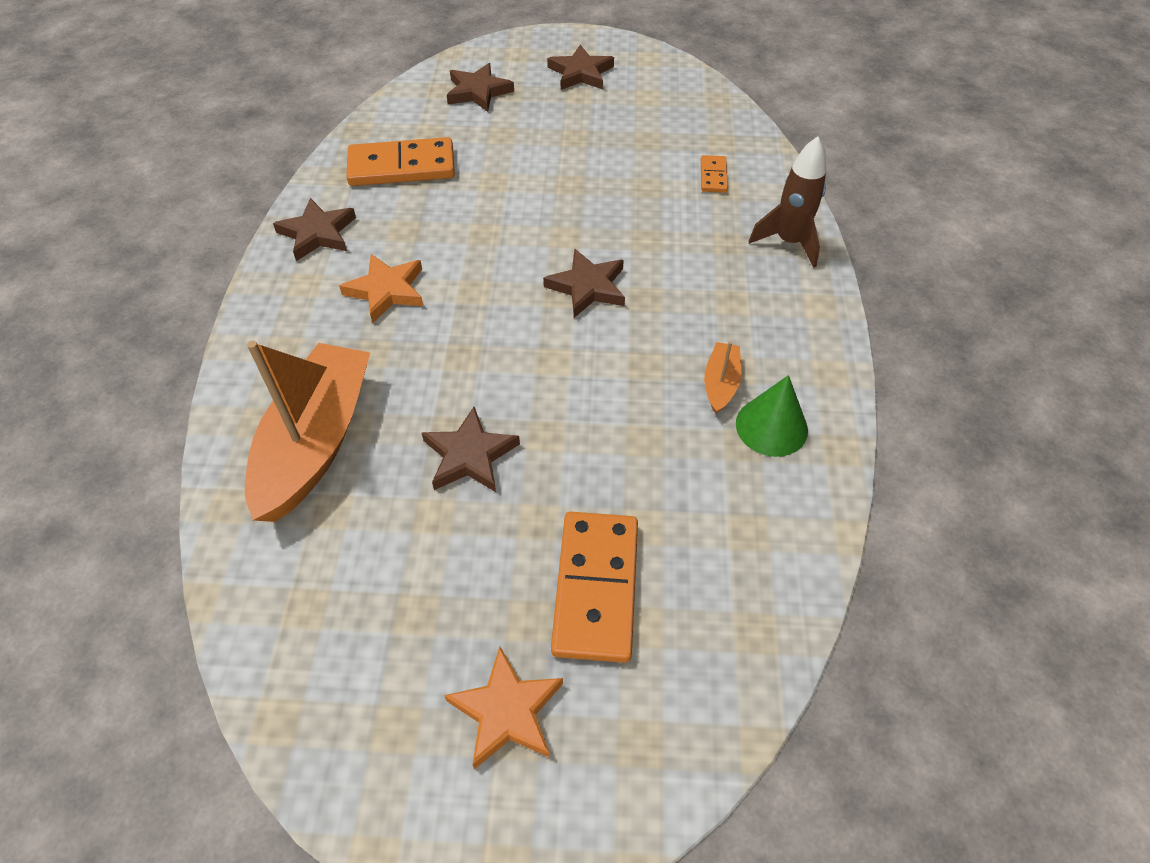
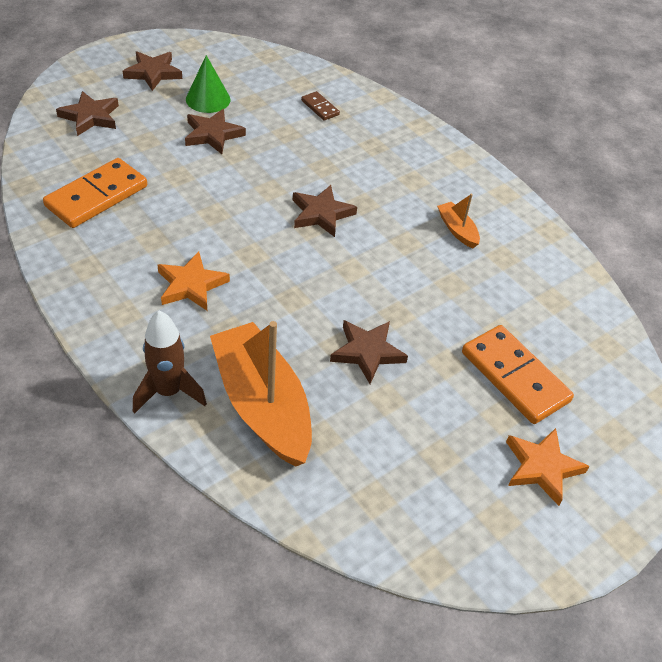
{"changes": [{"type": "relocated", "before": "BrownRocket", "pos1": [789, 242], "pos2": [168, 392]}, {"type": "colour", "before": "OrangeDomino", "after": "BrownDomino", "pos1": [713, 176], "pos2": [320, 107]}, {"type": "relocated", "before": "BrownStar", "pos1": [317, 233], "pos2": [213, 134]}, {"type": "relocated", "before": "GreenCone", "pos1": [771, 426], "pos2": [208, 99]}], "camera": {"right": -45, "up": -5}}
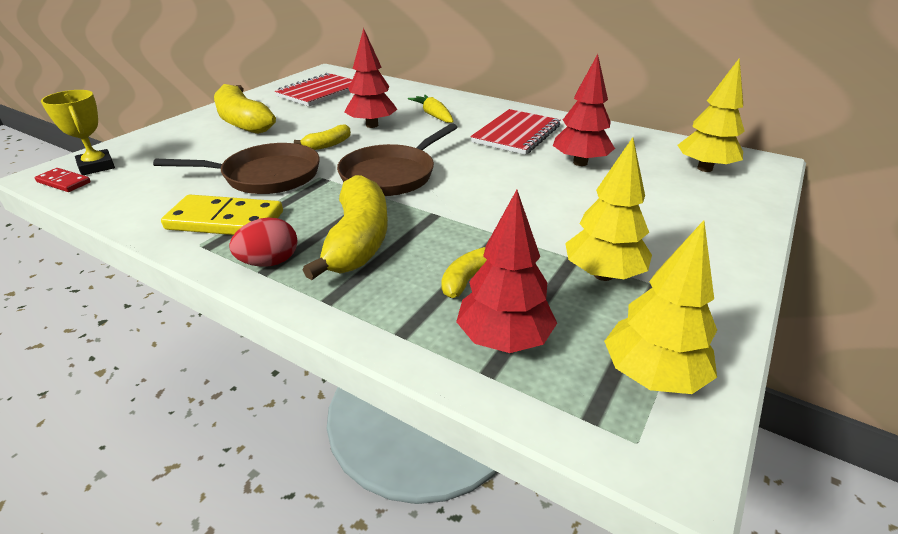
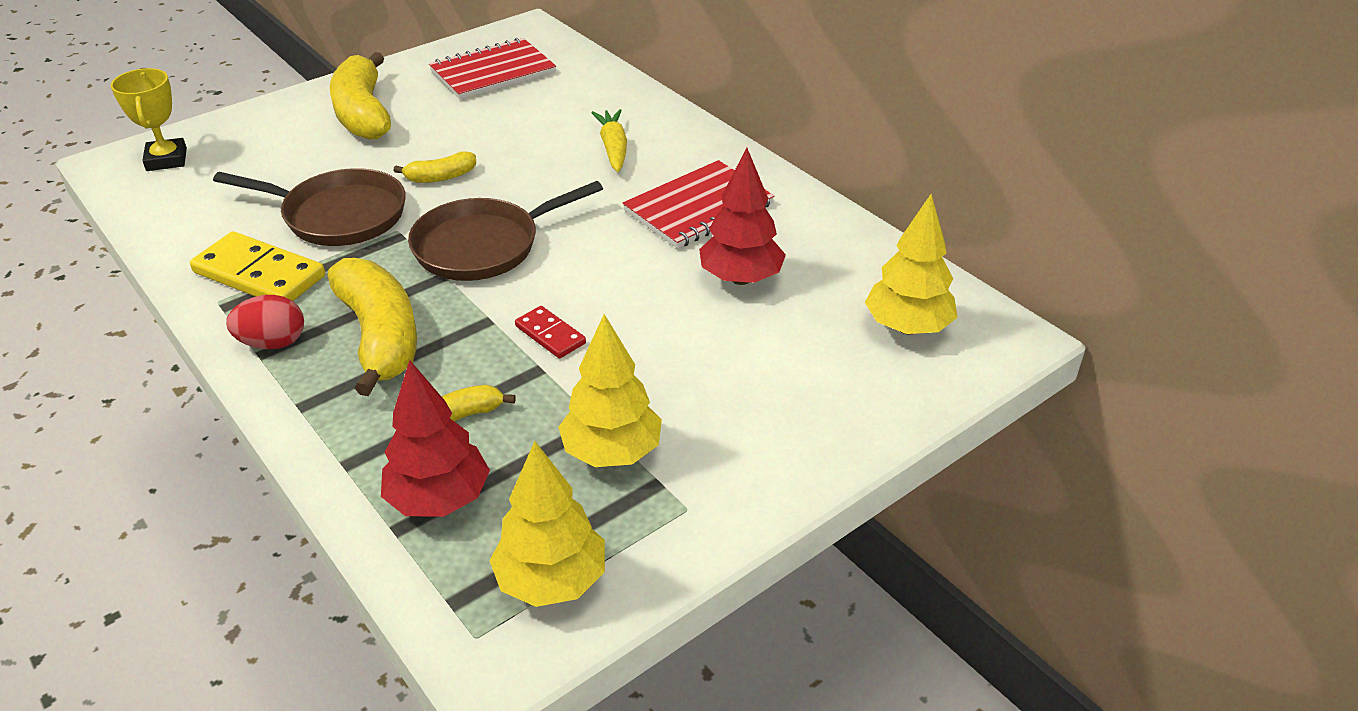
{"changes": [{"type": "missing", "before": "RedTree", "pos1": [372, 125]}, {"type": "relocated", "before": "RedDomino", "pos1": [64, 182], "pos2": [550, 335]}, {"type": "spun", "before": "YellowBanana", "pos1": [358, 240], "pos2": [380, 337], "turn": -45}], "camera": {"right": 20, "up": 5}}
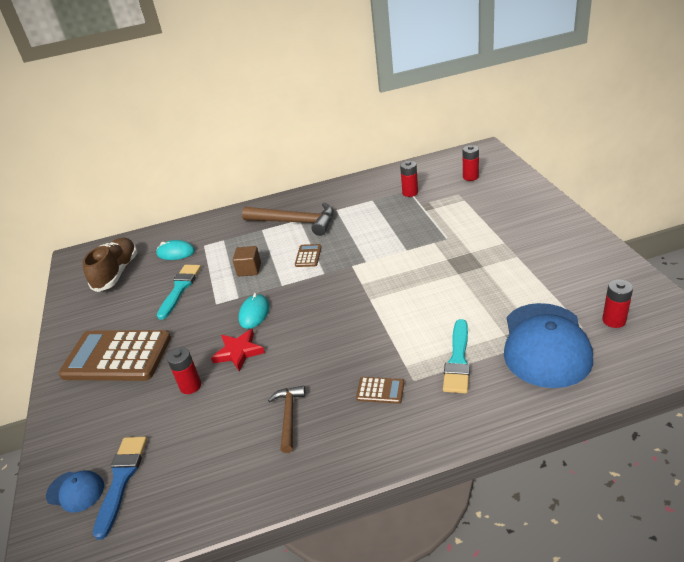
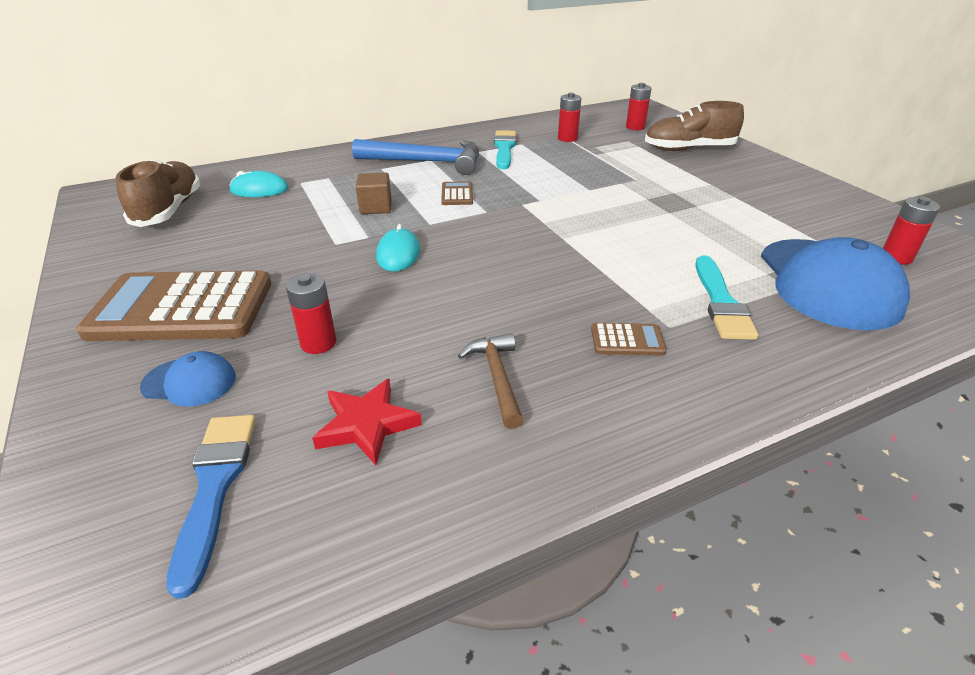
{"changes": [{"type": "colour", "before": "BrownHammer", "after": "BlueHammer", "pos1": [295, 222], "pos2": [427, 162]}, {"type": "relocated", "before": "TurquoiseBrush", "pos1": [180, 289], "pos2": [504, 148]}, {"type": "relocated", "before": "RedStar", "pos1": [238, 352], "pos2": [367, 425]}, {"type": "relocated", "before": "BlueCap", "pos1": [75, 491], "pos2": [189, 382]}, {"type": "appeared", "after": "BrownShoe", "pos2": [689, 149]}], "camera": {"right": -15, "up": 0}}
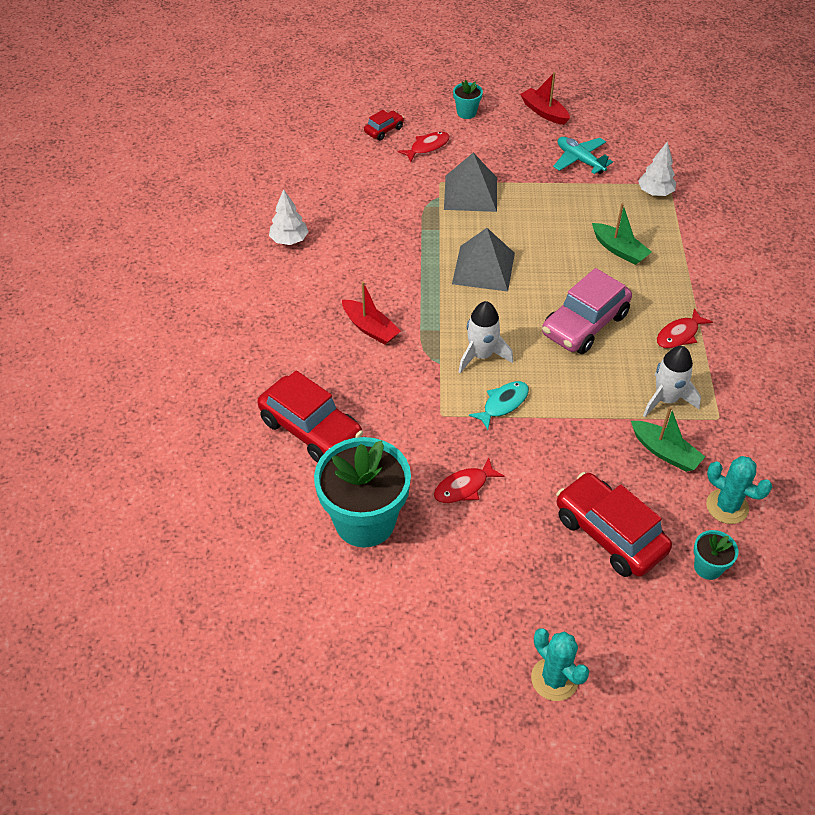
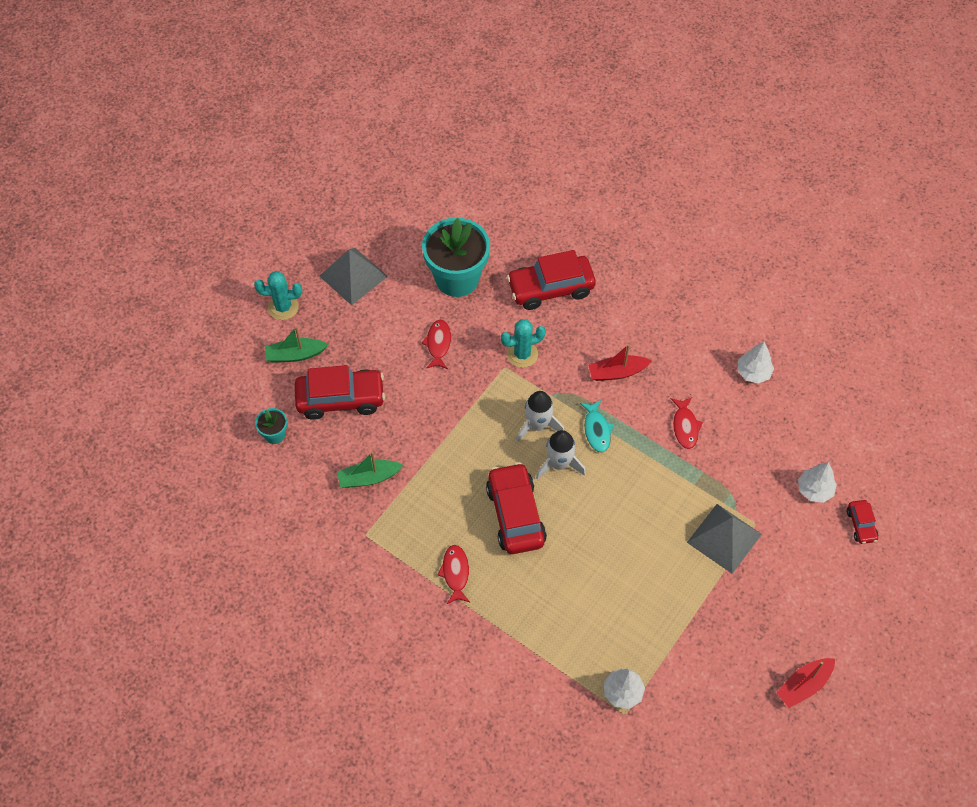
{"changes": [{"type": "spun", "before": "RedBoat", "pos1": [544, 112], "pos2": [803, 685], "turn": 150}, {"type": "missing", "before": "TurquoiseFlowerPot", "pos1": [466, 113]}, {"type": "relocated", "before": "RedFish", "pos1": [427, 147], "pos2": [685, 426]}, {"type": "missing", "before": "TurquoisePlane", "pos1": [579, 160]}, {"type": "relocated", "before": "GreenBoat", "pos1": [619, 250], "pos2": [295, 355]}, {"type": "relocated", "before": "GreyPyramid", "pos1": [483, 268], "pos2": [353, 276]}, {"type": "colour", "before": "PinkCar", "after": "RedCar", "pos1": [584, 324], "pos2": [515, 514]}, {"type": "relocated", "before": "WhiteRocket", "pos1": [666, 399], "pos2": [559, 464]}, {"type": "relocated", "before": "TurquoiseFish", "pos1": [503, 404], "pos2": [596, 430]}, {"type": "relocated", "before": "TurquoiseCactus", "pos1": [727, 506], "pos2": [522, 354]}, {"type": "appeared", "after": "WhiteTree", "pos2": [814, 490]}], "camera": {"right": 125, "up": 10}}
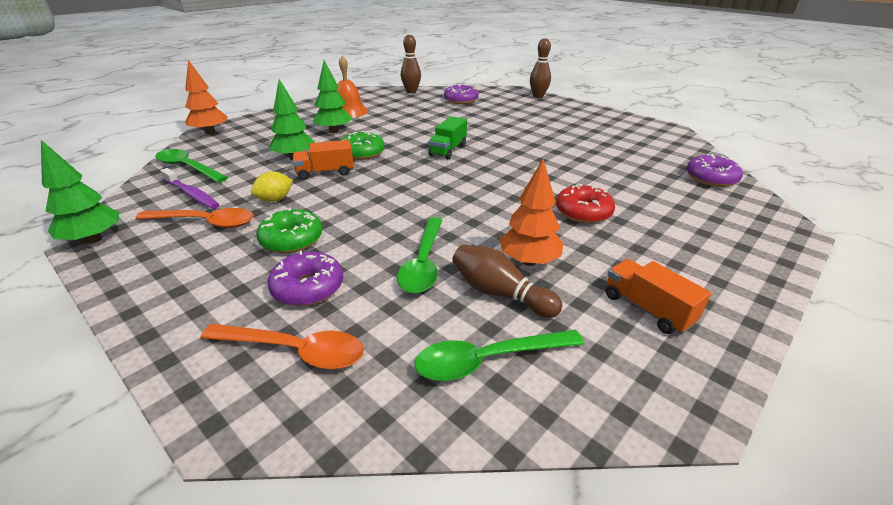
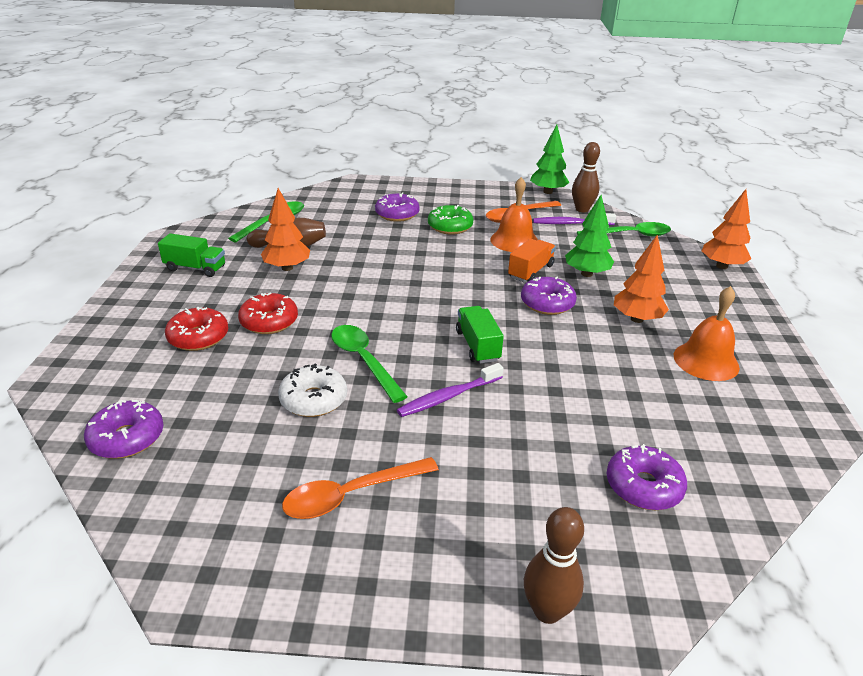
{"changes": [{"type": "relocated", "before": "BrownBowlingPin", "pos1": [411, 91], "pos2": [582, 209]}, {"type": "colour", "before": "GreenTree", "after": "OrangeTree", "pos1": [334, 131], "pos2": [636, 319]}, {"type": "colour", "before": "GreenDonut", "after": "PurpleDonut", "pos1": [362, 153], "pos2": [547, 303]}, {"type": "exchanged", "before": "YellowLemon", "after": "OrangeBell", "pos1": [275, 199], "pos2": [514, 240]}, {"type": "relocated", "before": "GreenSpoon", "pos1": [423, 263], "pos2": [363, 360]}, {"type": "colour", "before": "OrangeTruck", "after": "GreenTruck", "pos1": [647, 309], "pos2": [195, 268]}, {"type": "relocated", "before": "OrangeSpoon", "pos1": [295, 351], "pos2": [351, 495]}, {"type": "appeared", "after": "RedDonut", "pos2": [198, 337]}, {"type": "appeared", "after": "PurpleToothbrush", "pos2": [448, 396]}, {"type": "appeared", "after": "WhiteDonut", "pos2": [313, 399]}], "camera": {"right": 140, "up": 0}}
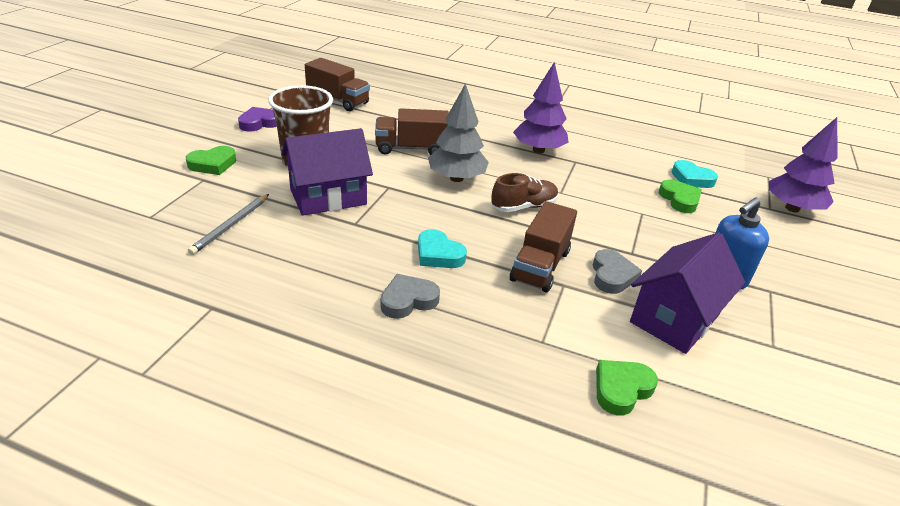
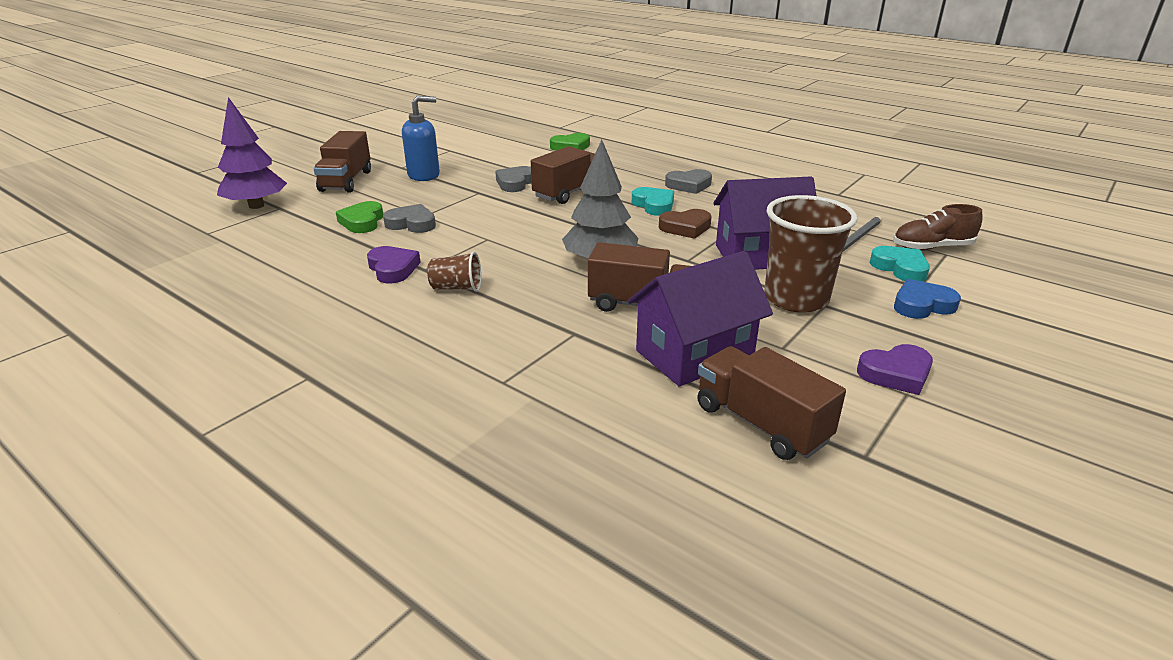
{"changes": [{"type": "exchanged", "before": "PurpleTree", "after": "BrownCup", "pos1": [538, 150], "pos2": [457, 288]}, {"type": "colour", "before": "GreenHeart", "after": "BlueHeart", "pos1": [213, 164], "pos2": [922, 305]}, {"type": "relocated", "before": "TurquoiseHeart", "pos1": [691, 179], "pos2": [900, 268]}, {"type": "relocated", "before": "BrownShoe", "pos1": [523, 207], "pos2": [932, 248]}, {"type": "relocated", "before": "PurpleHouse", "pos1": [674, 318], "pos2": [694, 354]}, {"type": "appeared", "after": "BrownTruck", "pos2": [346, 181]}, {"type": "appeared", "after": "GreyHeart", "pos2": [412, 224]}, {"type": "appeared", "after": "BrownHeart", "pos2": [685, 228]}, {"type": "appeared", "after": "PurpleHeart", "pos2": [393, 269]}], "camera": {"right": -160, "up": -5}}
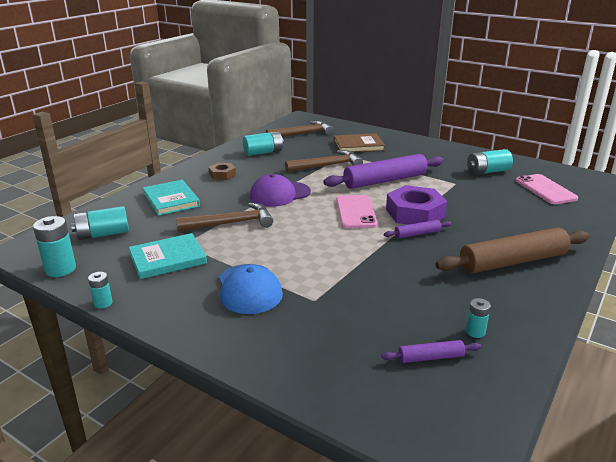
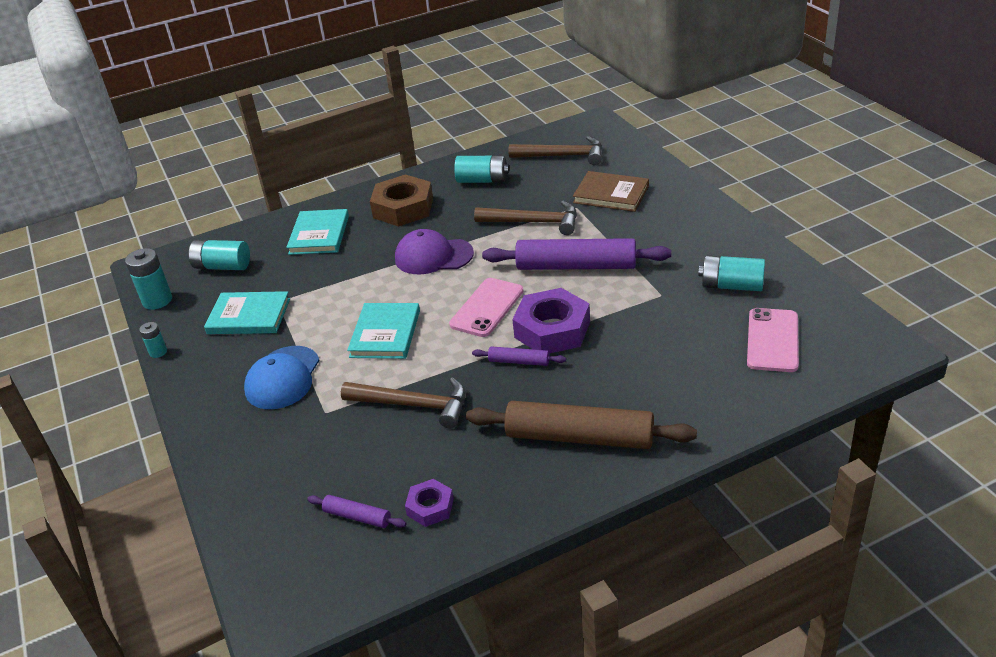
{"changes": [{"type": "size", "before": "BrownNut", "pos1": [222, 174], "pos2": [403, 208], "scale": 1.9}, {"type": "relocated", "before": "BrownHammer", "pos1": [231, 223], "pos2": [413, 405]}, {"type": "exchanged", "before": "TurquoiseBattery", "after": "PurpleNut", "pos1": [475, 332], "pos2": [430, 507]}, {"type": "appeared", "after": "TurquoiseBook", "pos2": [385, 334]}], "camera": {"right": 35, "up": 10}}
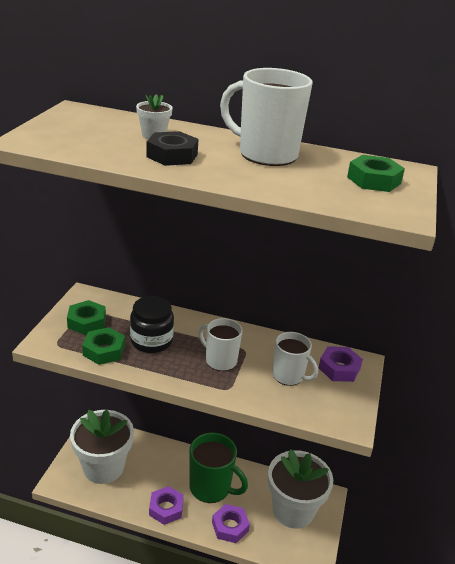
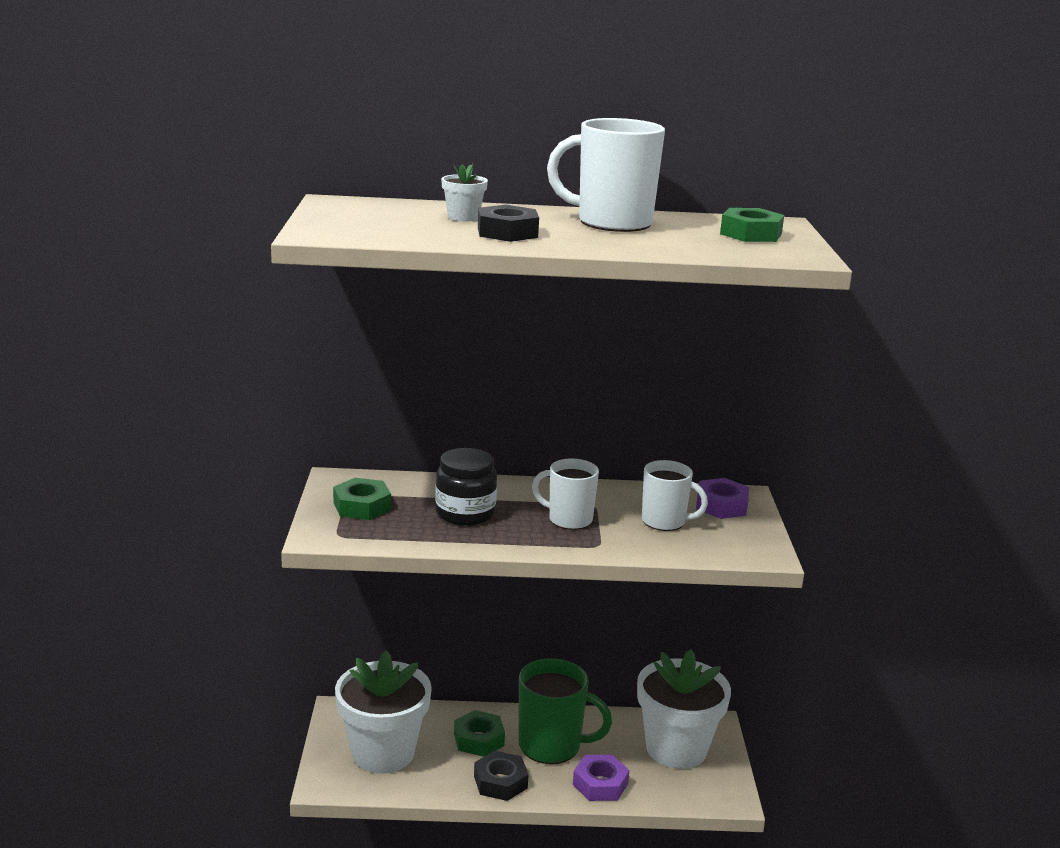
{"changes": [{"type": "relocated", "before": "GreenNut", "pos1": [104, 350], "pos2": [479, 739]}, {"type": "colour", "before": "PurpleNut", "after": "BlackNut", "pos1": [166, 508], "pos2": [500, 782]}], "camera": {"right": -15, "up": -10}}
